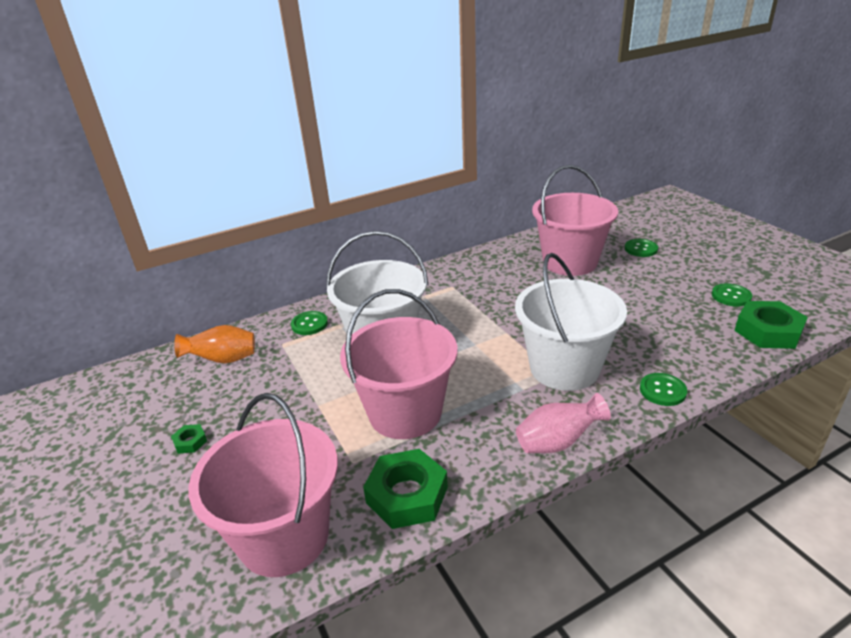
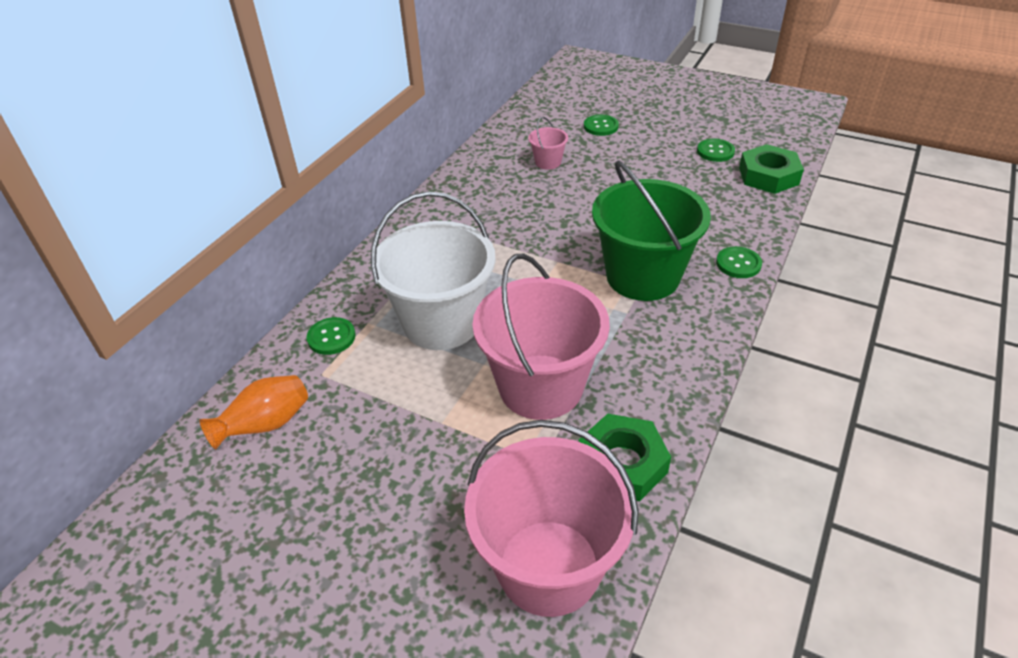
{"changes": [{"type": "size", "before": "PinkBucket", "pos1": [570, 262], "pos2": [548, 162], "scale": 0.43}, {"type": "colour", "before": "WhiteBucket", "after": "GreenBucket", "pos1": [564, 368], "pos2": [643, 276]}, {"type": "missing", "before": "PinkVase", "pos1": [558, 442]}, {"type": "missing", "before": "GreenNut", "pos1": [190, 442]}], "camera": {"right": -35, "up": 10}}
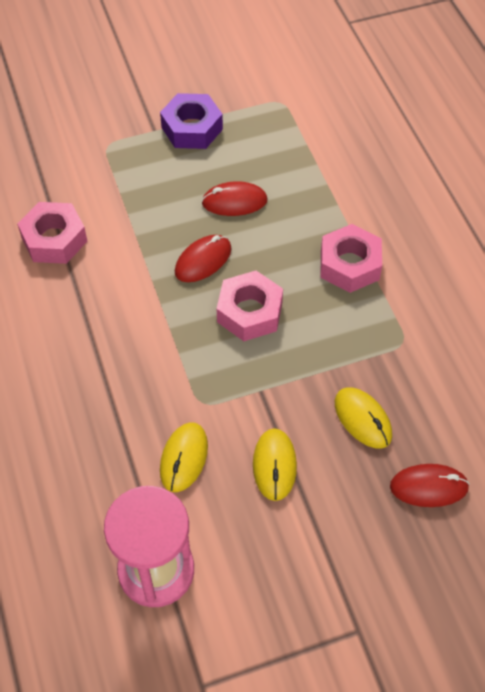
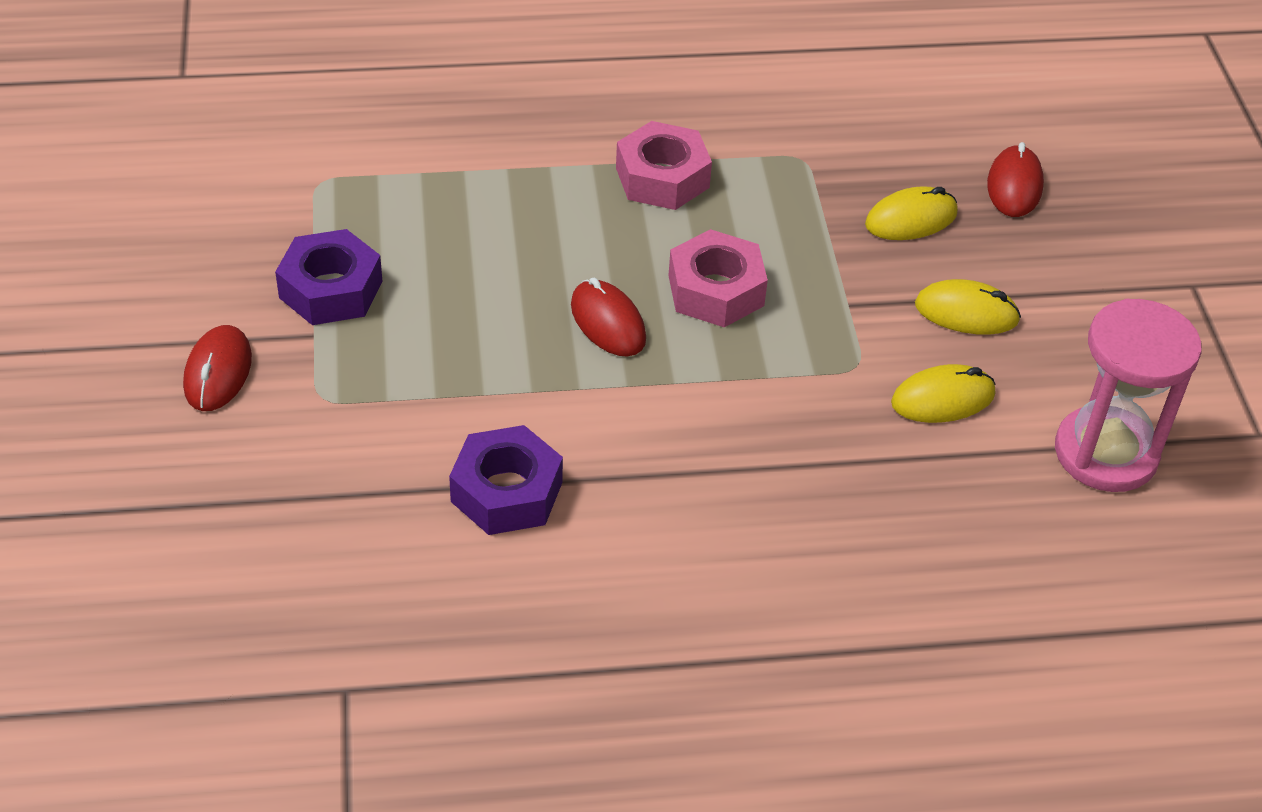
{"changes": [{"type": "relocated", "before": "RedMouse", "pos1": [234, 202], "pos2": [218, 372]}, {"type": "colour", "before": "PinkNut", "after": "PurpleNut", "pos1": [54, 239], "pos2": [507, 492]}, {"type": "spun", "before": "YellowMouse", "pos1": [184, 458], "pos2": [942, 399], "turn": -45}], "camera": {"right": -80, "up": -10}}
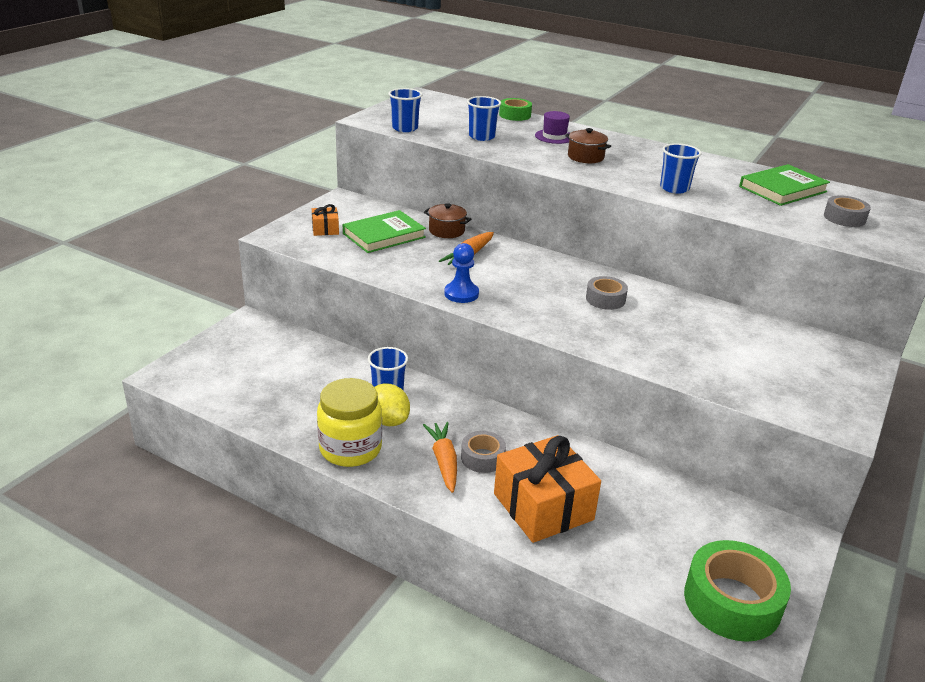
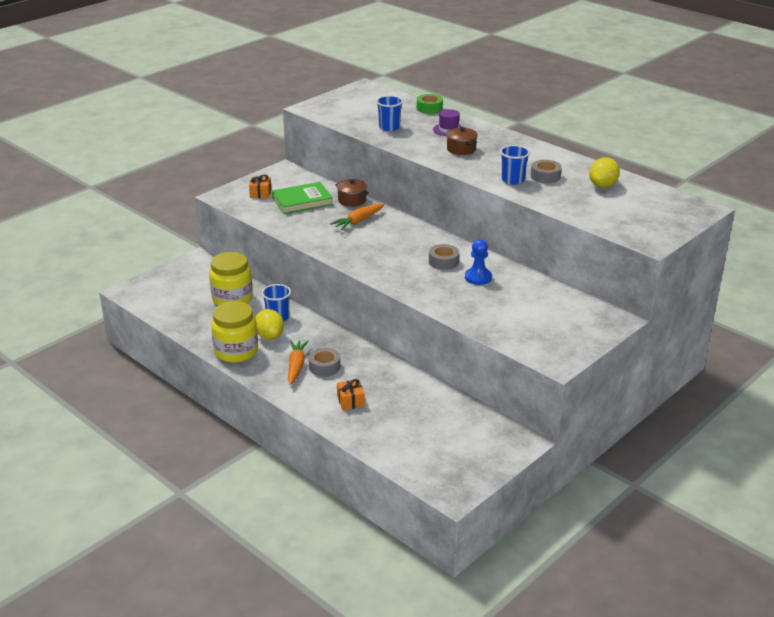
{"changes": [{"type": "missing", "before": "BlueCup", "pos1": [405, 128]}, {"type": "exchanged", "before": "GreenBook", "after": "YellowLemon", "pos1": [782, 189], "pos2": [602, 185]}, {"type": "relocated", "before": "GreyTape", "pos1": [844, 218], "pos2": [545, 176]}, {"type": "relocated", "before": "BluePawn", "pos1": [461, 294], "pos2": [478, 277]}, {"type": "size", "before": "OrangeGift", "pos1": [543, 507], "pos2": [350, 401], "scale": 0.45}, {"type": "missing", "before": "GreenTape", "pos1": [732, 601]}, {"type": "appeared", "after": "YellowJar", "pos2": [232, 299]}], "camera": {"right": 15, "up": 0}}
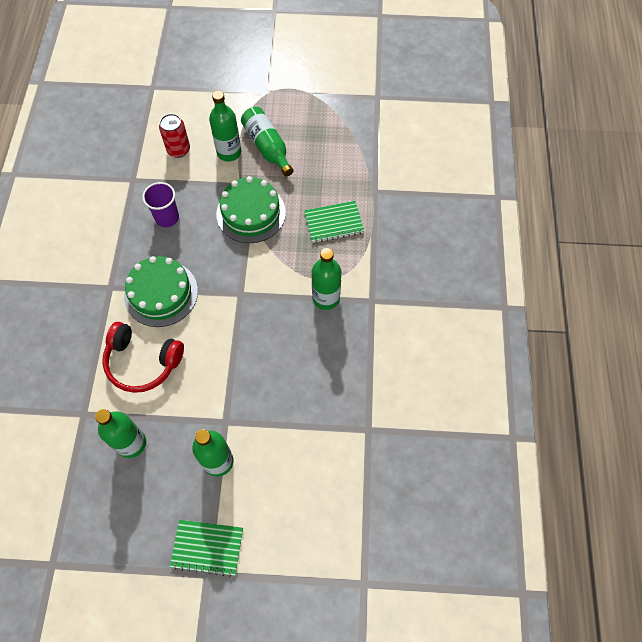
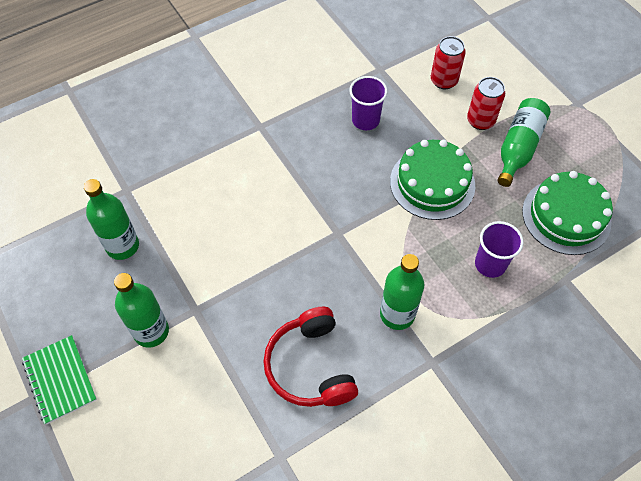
{"changes": [{"type": "exchanged", "before": "GreenBottle", "after": "RedCan", "pos1": [229, 152], "pos2": [480, 121]}, {"type": "exchanged", "before": "GreenNotebook", "after": "PurpleCup", "pos1": [333, 223], "pos2": [490, 264]}, {"type": "relocated", "before": "GreenCake", "pos1": [161, 293], "pos2": [566, 216]}, {"type": "relocated", "before": "RedHeadphones", "pos1": [142, 362], "pos2": [310, 366]}], "camera": {"right": 55, "up": -5}}
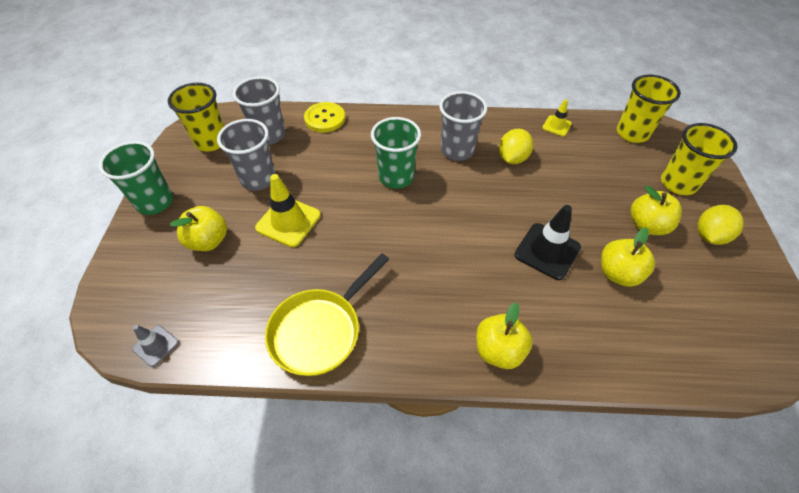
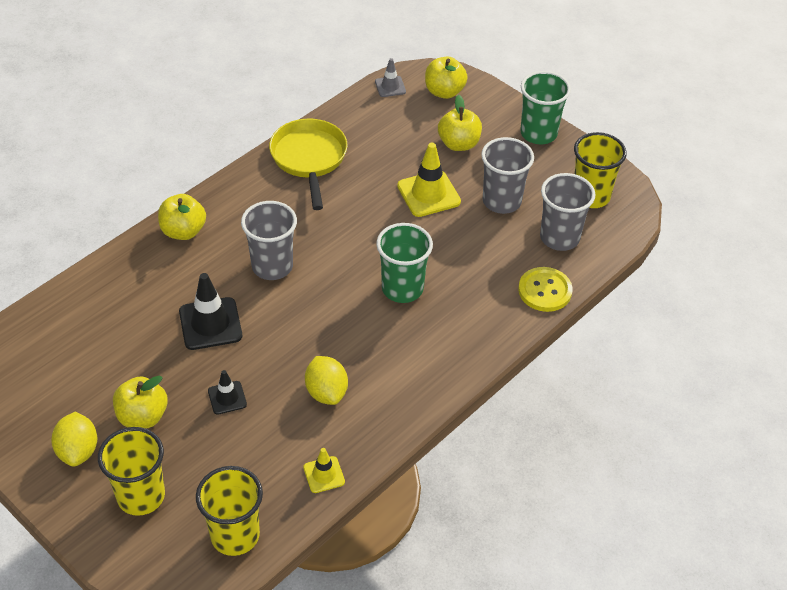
{"changes": [{"type": "relocated", "before": "GreyCup", "pos1": [457, 150], "pos2": [272, 266]}, {"type": "relocated", "before": "YellowApple", "pos1": [618, 273], "pos2": [444, 92]}, {"type": "appeared", "after": "BlackTrafficCone", "pos2": [227, 398]}], "camera": {"right": 130, "up": -5}}
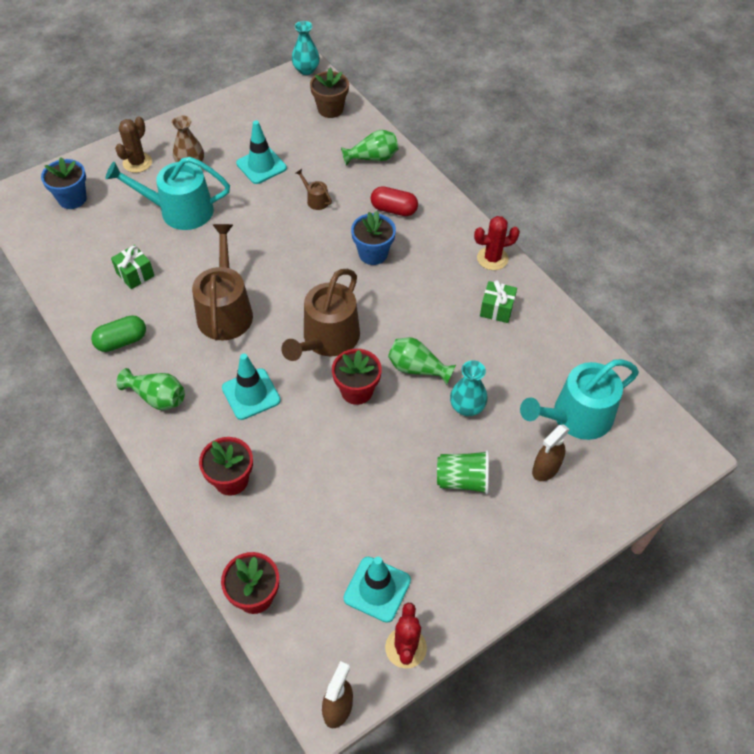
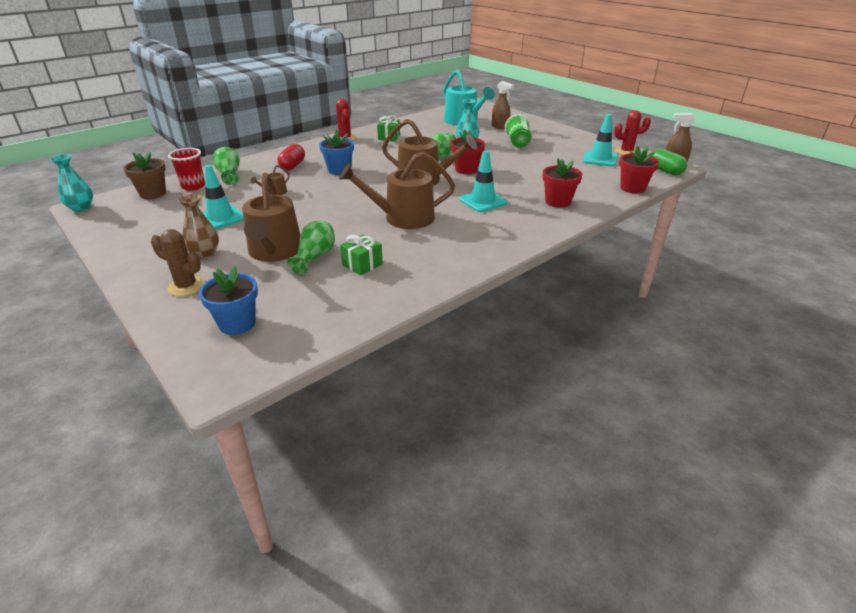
{"changes": [{"type": "colour", "before": "TurquoiseWateringCan", "after": "BrownWateringCan", "pos1": [180, 211], "pos2": [274, 251]}, {"type": "relocated", "before": "GreenCapsule", "pos1": [122, 341], "pos2": [665, 171]}, {"type": "relocated", "before": "GreenVase", "pos1": [157, 397], "pos2": [315, 257]}, {"type": "appeared", "after": "RedCup", "pos2": [193, 186]}], "camera": {"right": -95, "up": -20}}
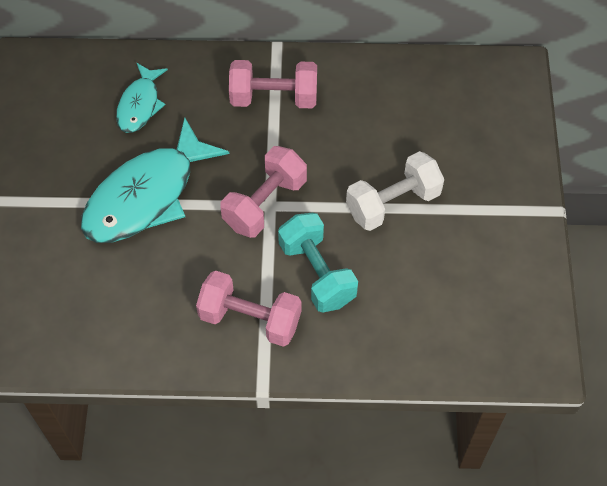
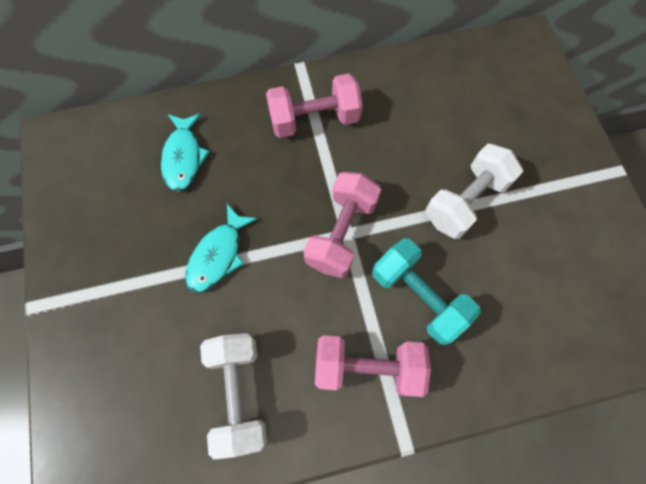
{"changes": [{"type": "size", "before": "TurquoiseFish", "pos1": [146, 196], "pos2": [218, 255], "scale": 0.54}, {"type": "appeared", "after": "WhiteDumbbell", "pos2": [238, 393]}], "camera": {"right": -15, "up": 10}}
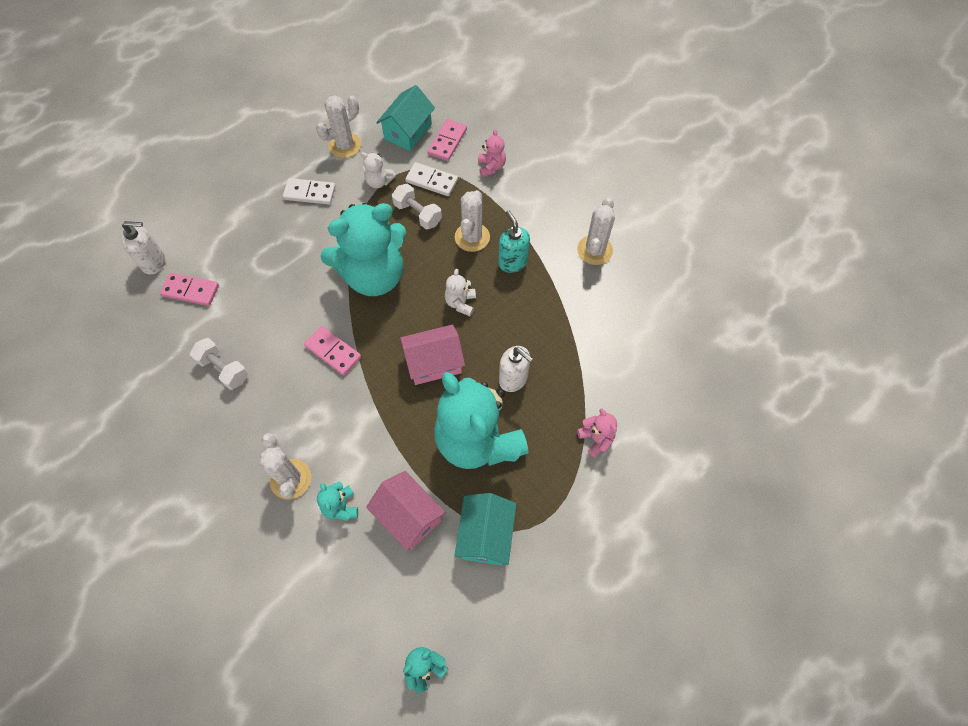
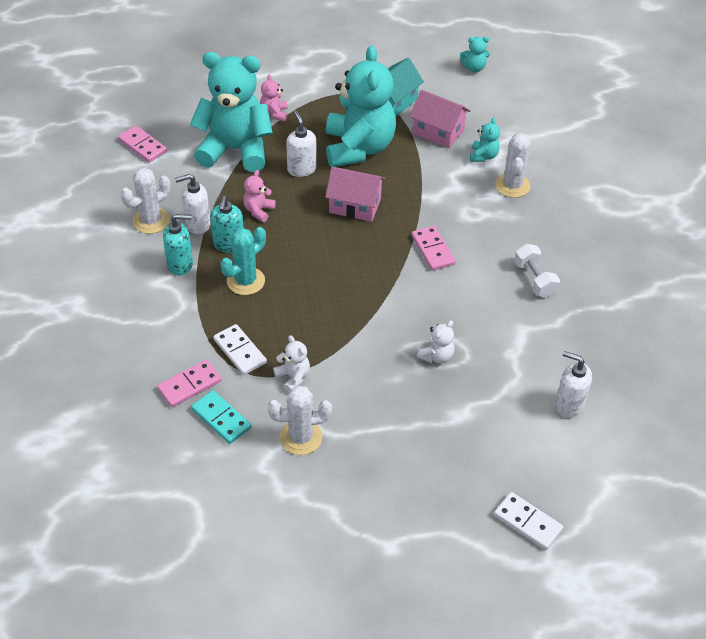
{"changes": [{"type": "exchanged", "before": "TurquoiseHouse", "after": "TurquoiseDomino", "pos1": [408, 132], "pos2": [221, 418]}, {"type": "relocated", "before": "PinkTeddyBear", "pos1": [491, 167], "pos2": [258, 211]}, {"type": "relocated", "before": "WhiteDomino", "pos1": [310, 193], "pos2": [527, 522]}, {"type": "missing", "before": "WhiteDumbbell", "pos1": [417, 214]}, {"type": "colour", "before": "WhiteCactus", "after": "TurquoiseCactus", "pos1": [472, 237], "pos2": [245, 281]}, {"type": "relocated", "before": "TurquoiseTeddyBear", "pos1": [373, 275], "pos2": [235, 150]}, {"type": "relocated", "before": "WhiteTeddyBear", "pos1": [460, 303], "pos2": [436, 356]}, {"type": "relocated", "before": "PinkDomino", "pos1": [190, 291], "pos2": [143, 146]}, {"type": "spun", "before": "PinkHouse", "pos1": [408, 516], "pos2": [438, 132], "turn": -45}, {"type": "appeared", "after": "WhiteSoapDispenser", "pos2": [197, 224]}, {"type": "appeared", "after": "TurquoiseSoapDispenser", "pos2": [180, 264]}], "camera": {"right": -150, "up": -15}}
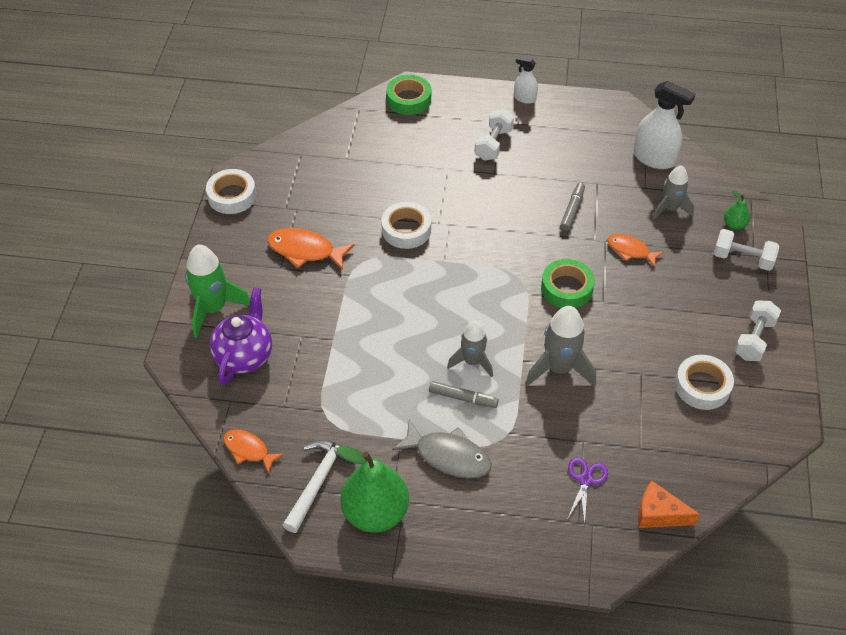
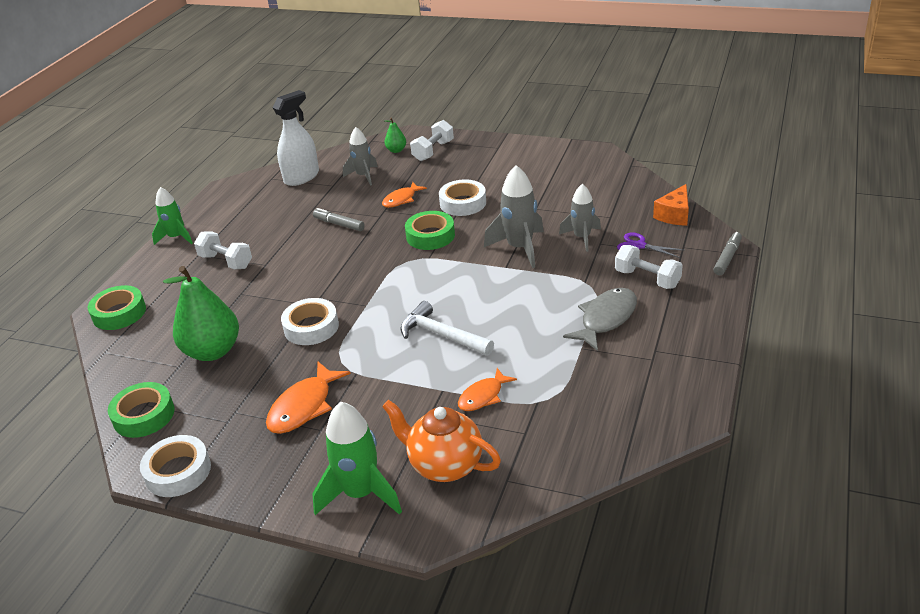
{"changes": [{"type": "exchanged", "before": "WhiteSprayBottle", "after": "GreenRocket", "pos1": [524, 98], "pos2": [176, 237]}, {"type": "colour", "before": "PurpleTeapot", "after": "OrangeTeapot", "pos1": [244, 356], "pos2": [444, 465]}, {"type": "relocated", "before": "WhiteDumbbell", "pos1": [754, 339], "pos2": [647, 279]}, {"type": "relocated", "before": "GreyRocket", "pos1": [472, 361], "pos2": [582, 238]}, {"type": "relocated", "before": "WhiteTape", "pos1": [702, 386], "pos2": [463, 203]}, {"type": "relocated", "before": "GreyMarker", "pos1": [463, 398], "pos2": [727, 258]}, {"type": "relocated", "before": "OrangeFish", "pos1": [248, 450], "pos2": [483, 396]}, {"type": "relocated", "before": "WhiteHammer", "pos1": [318, 482], "pos2": [442, 335]}, {"type": "relocated", "before": "GreenPear", "pos1": [375, 512], "pos2": [212, 351]}, {"type": "appeared", "after": "GreenTape", "pos2": [144, 415]}], "camera": {"right": -75, "up": -15}}
